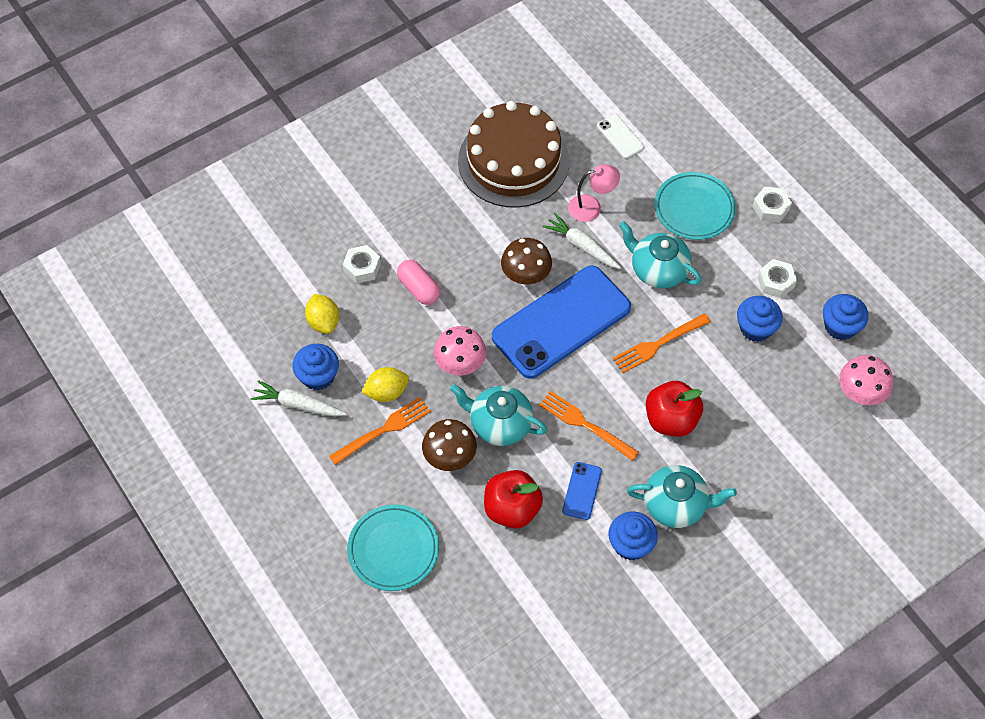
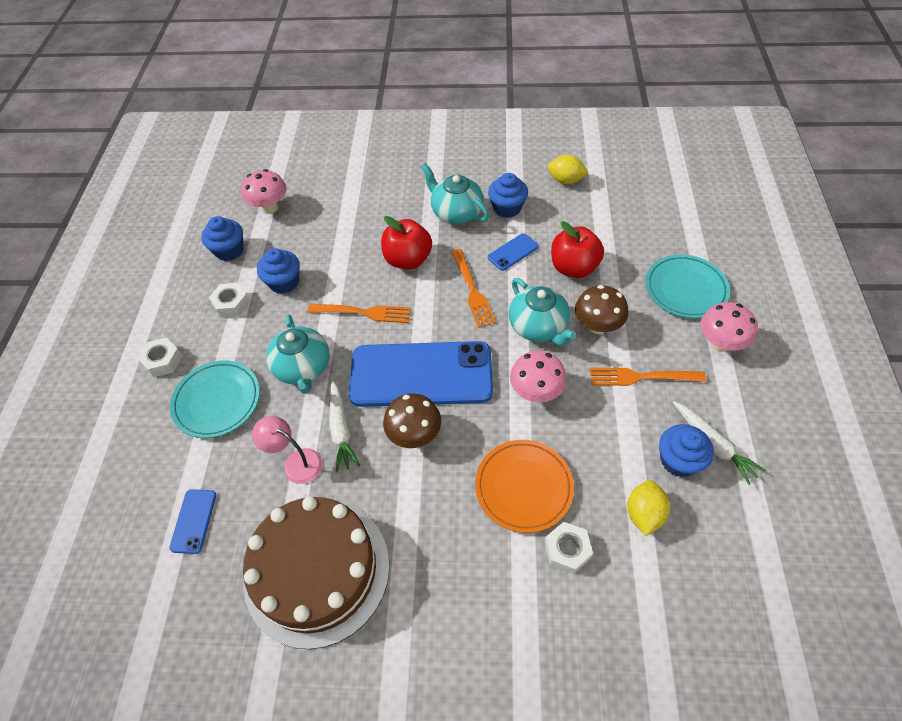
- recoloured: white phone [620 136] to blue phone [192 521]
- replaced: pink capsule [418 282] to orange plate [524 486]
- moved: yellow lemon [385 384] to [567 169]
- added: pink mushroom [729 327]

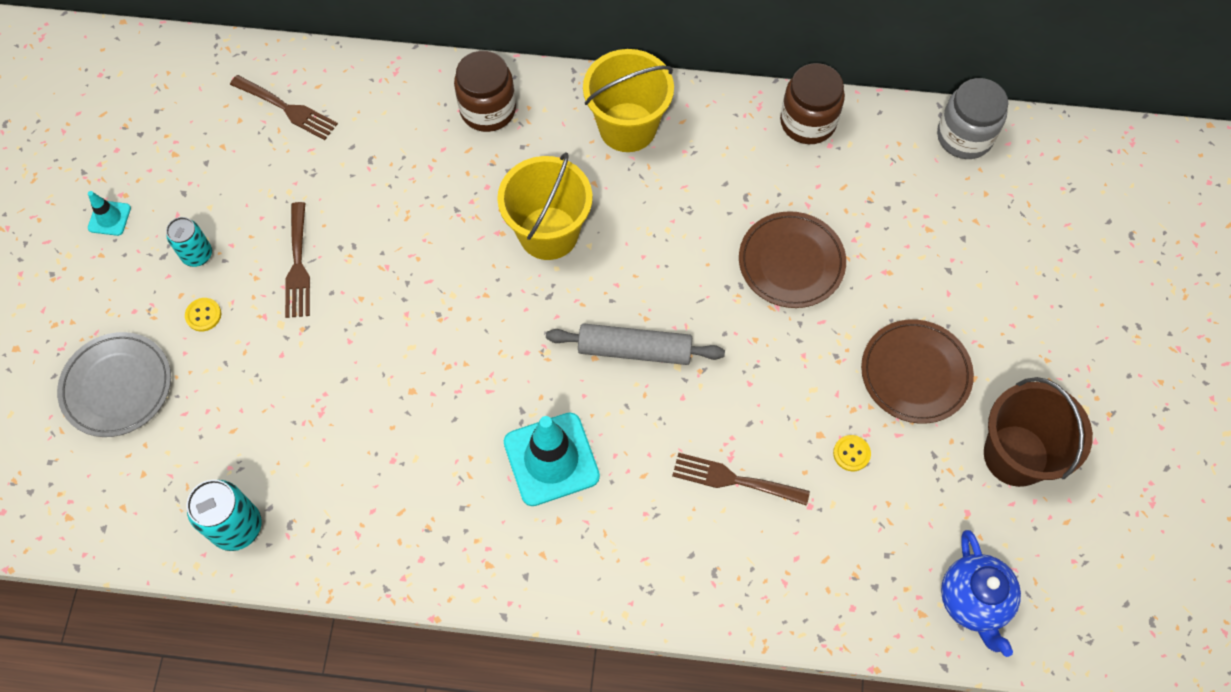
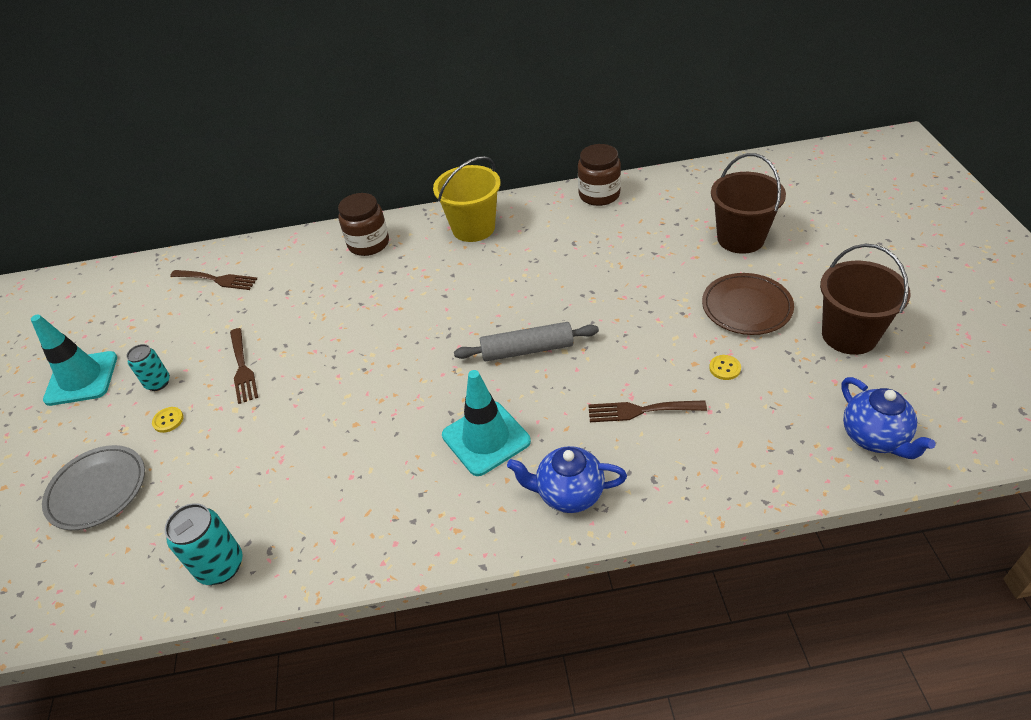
- removed: grey jar [972 118]
- removed: yellow bucket [544 206]
- resized: turquoise traffic cone [109 213] = [74 360] x2.07
- removed: brown plate [792 259]
- added: brown bucket [748 203]
- added: blue teapot [567 479]

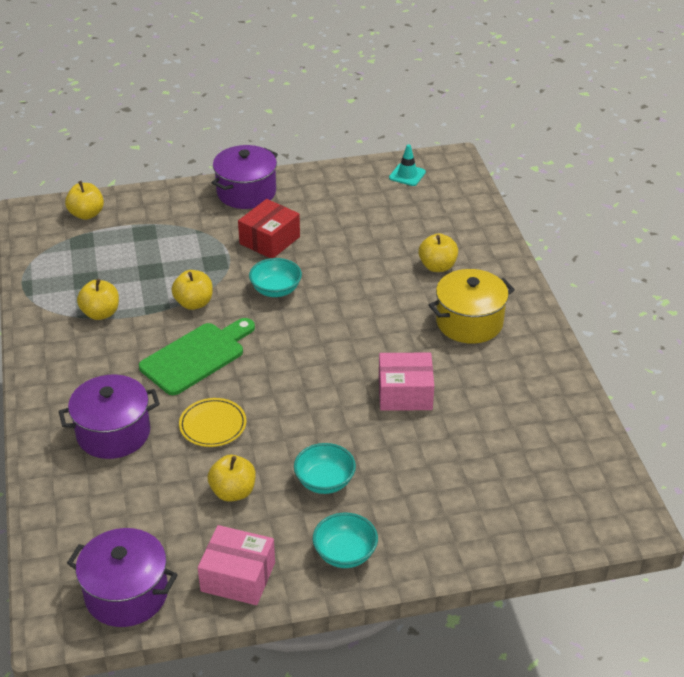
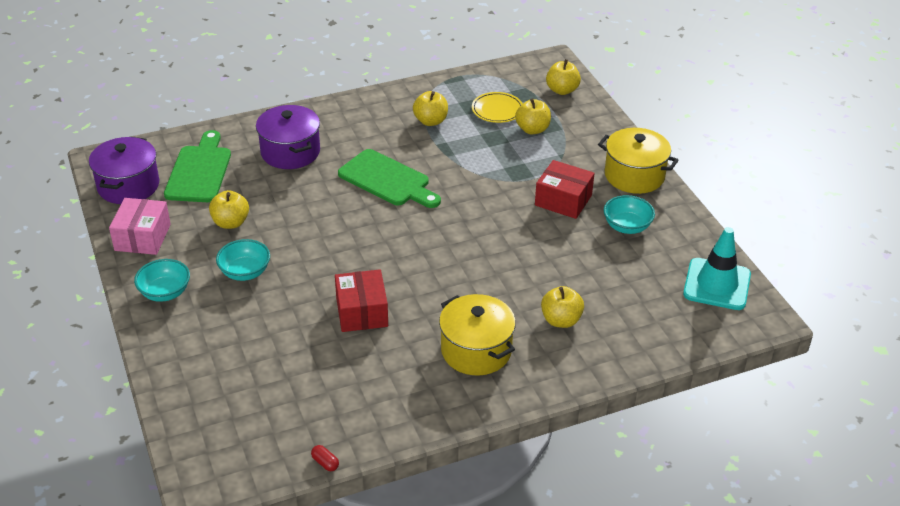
- resized: turquoise traffic cone [407 165] = [717 268] x1.80
- recoloured: purple pot [245 177] to yellow pot [638 161]
- moved: turquoise bowl [275 277] to [629 214]
- moved: yellow apple [192 290] to [533 116]
- recoloured: pink box [406 382] to red box [361 300]
- moved: yellow plate [212 422] to [497 107]
- added: green cutting board [197 166]
- added: red capsule [325 458]

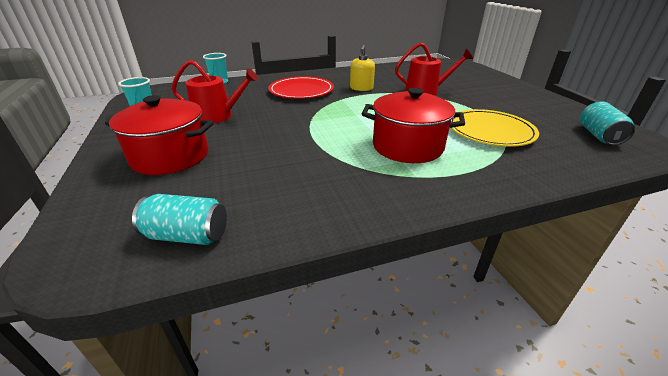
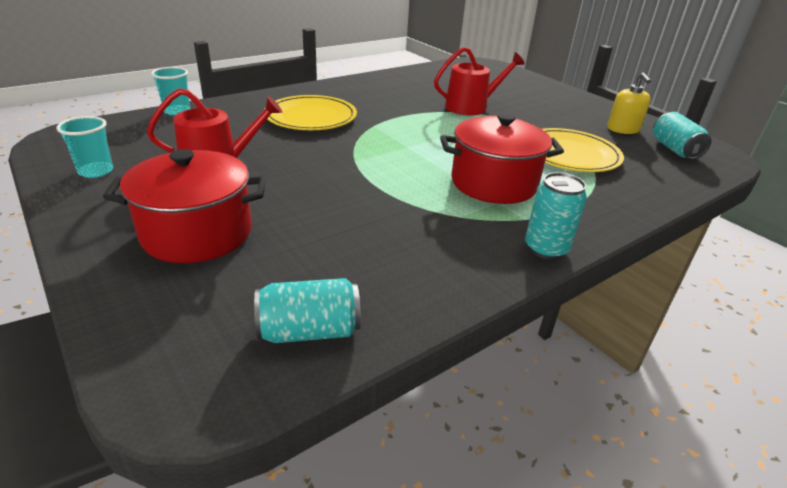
- moved: yellow soap dispenser [362 68] to [629 103]
- recoloured: red plate [301 87] to yellow plate [310 112]
- added: turquoise can [556 216]

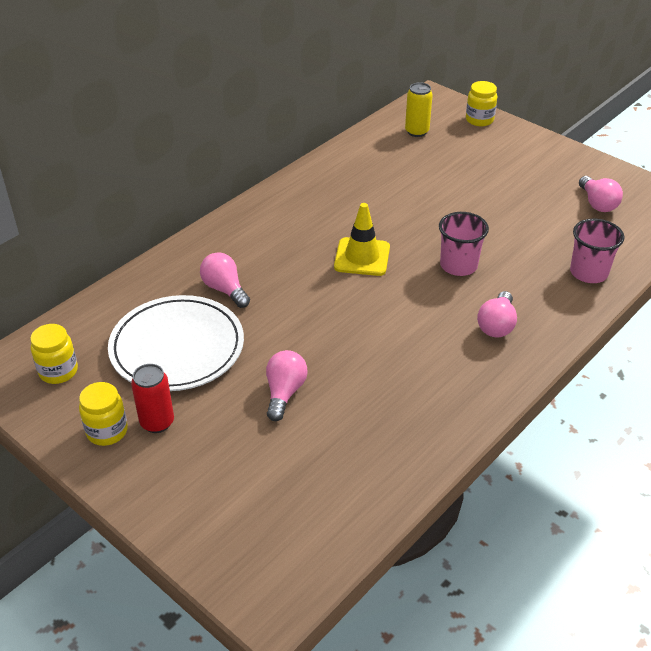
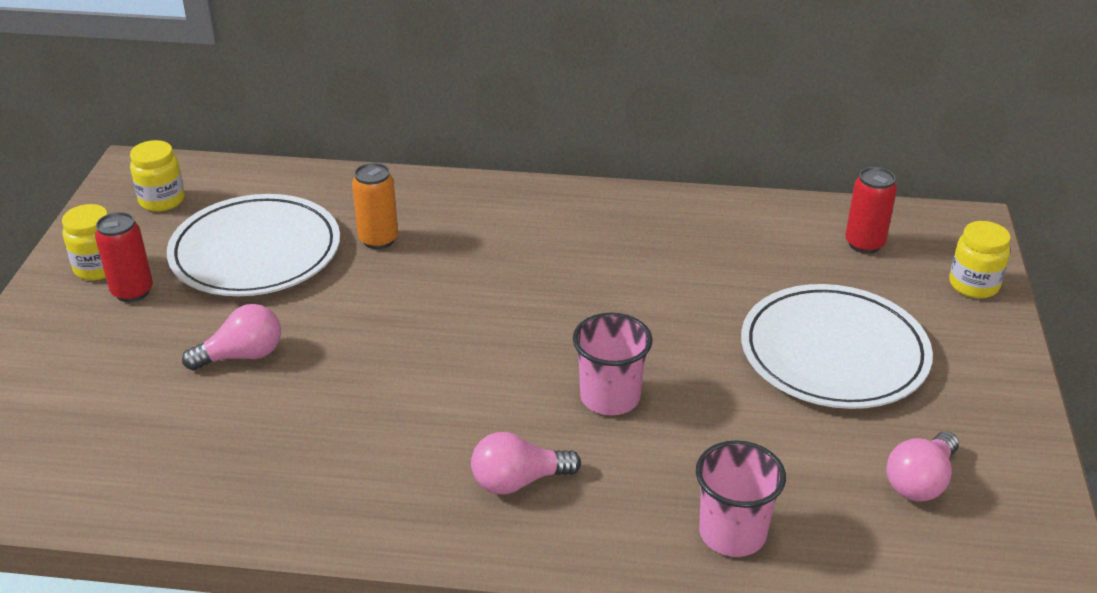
- recoloured: yellow can [419 109] to red can [871 210]
- removed: yellow traffic cone [362 239]
- replaced: pink light bulb [225 280] to orange can [375 206]
- added: white plate [837 346]

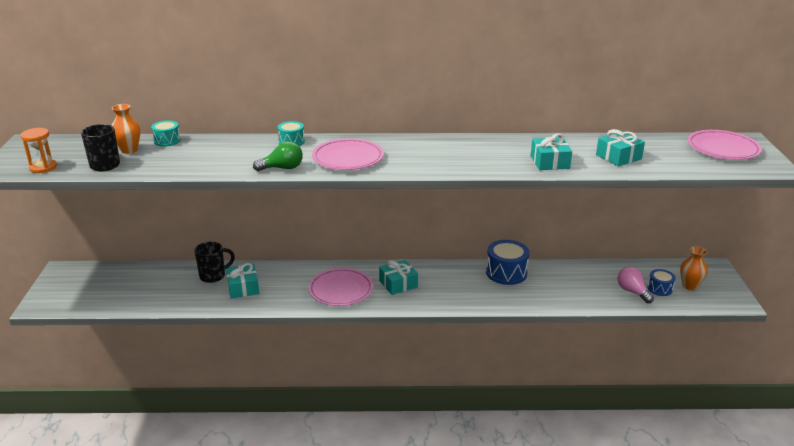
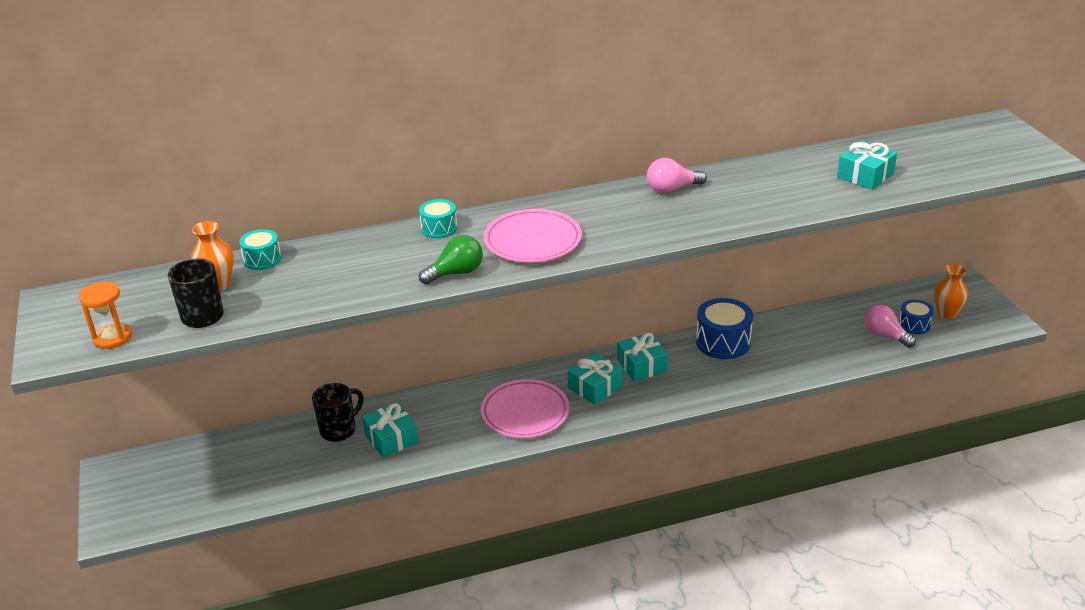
- removed: pink plate [724 145]
- moved: turquoise gift [551 151] to [642 357]
- added: pink light bulb [677 175]

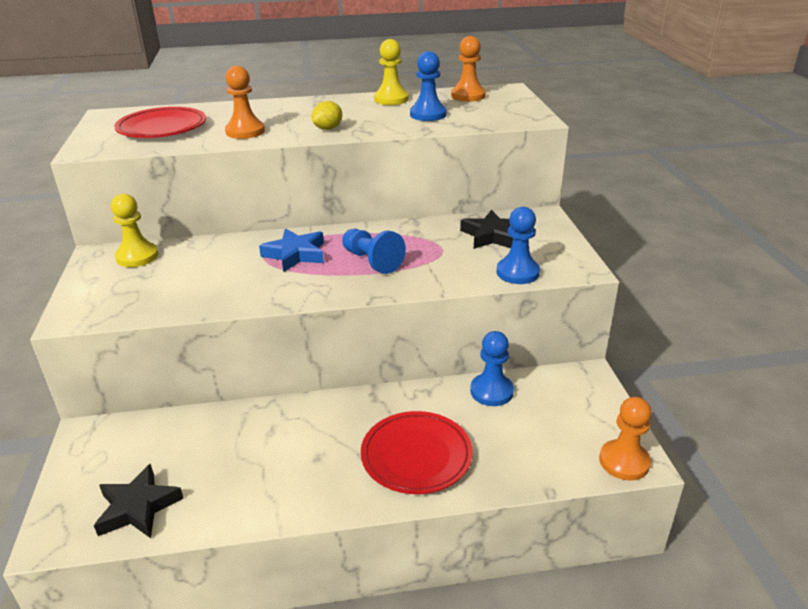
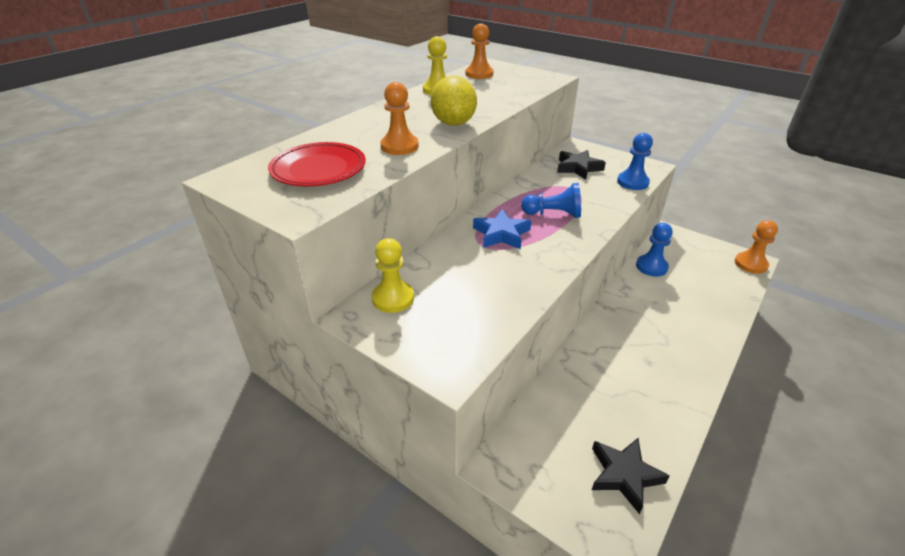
- removed: blue pawn [428 86]
- resized: yellow lemon [327 115] = [454 101] x1.82
- removed: red plate [417 452]

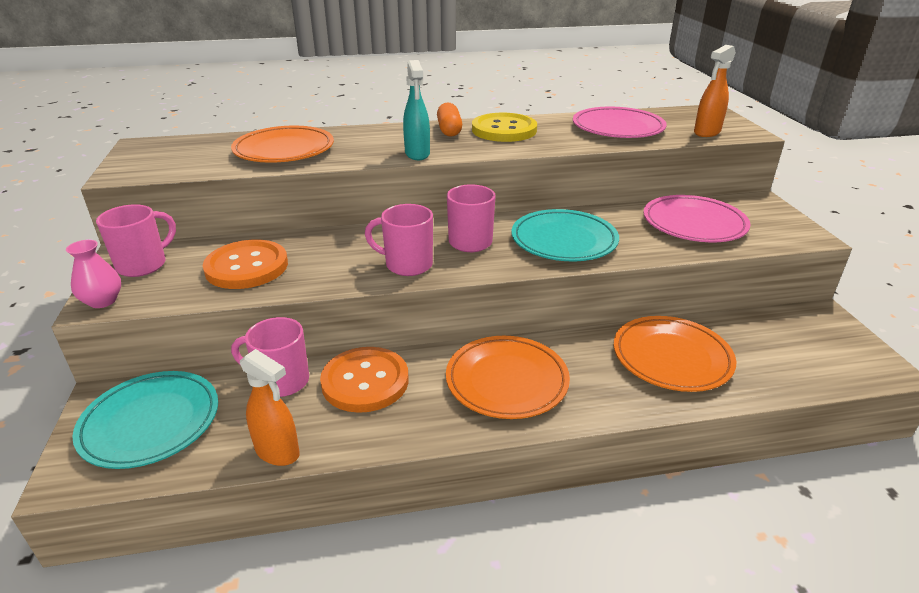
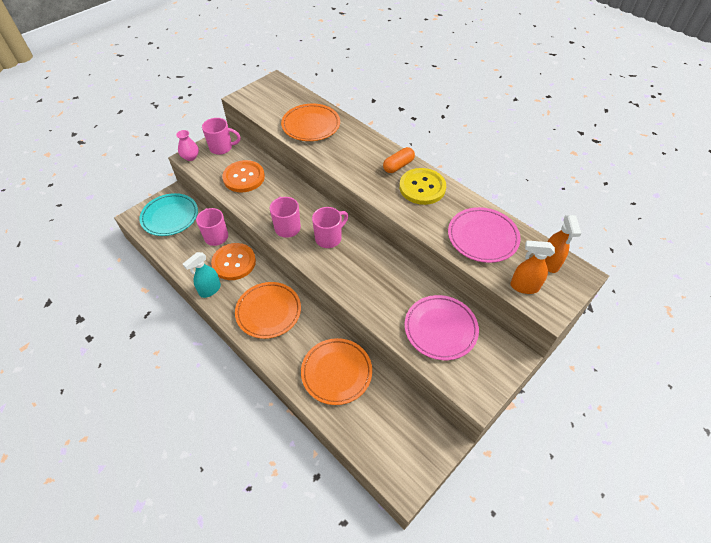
- moved: turquoise spray bottle [416 110] to [202 275]
- removed: turquoise plate [565 235]
- moved: orange spray bottle [270 407] to [563 244]

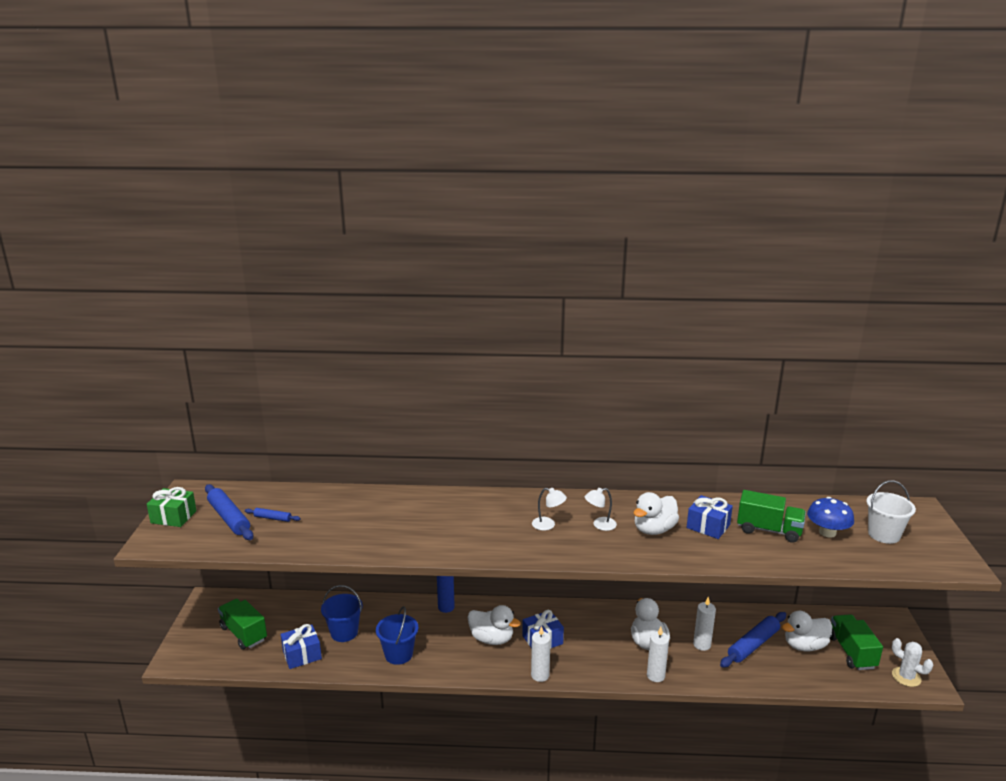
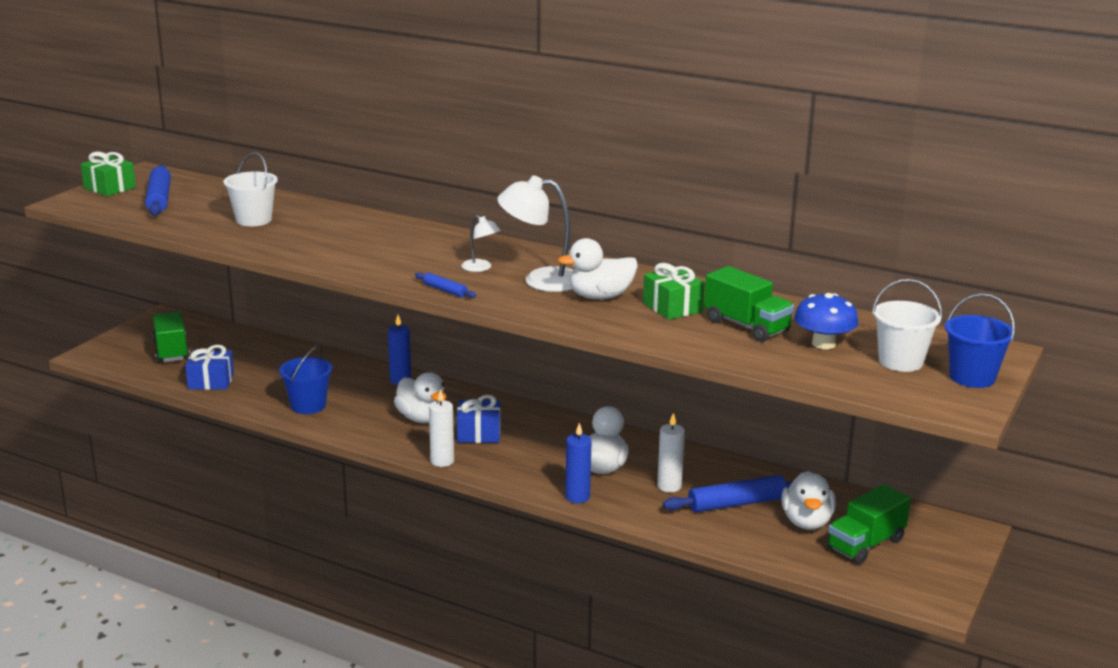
- resized: white lamp [601 509] = [535 234] x1.88
- recoloured: blue gift [710 517] to green gift [674 291]
- moved: blue rolling pin [273 515] to [445 285]
- moved: blue bucket [342 613] to [980 340]
- turned: white duck [807 631] = [809 500] 90 degrees counterclockwise
- turned: green truck [856 642] = [869 524] 150 degrees counterclockwise
- recoloured: white candle [658 654] to blue candle [578 463]
- removed: white cactus [912 662]
- added: white bucket [251 189]

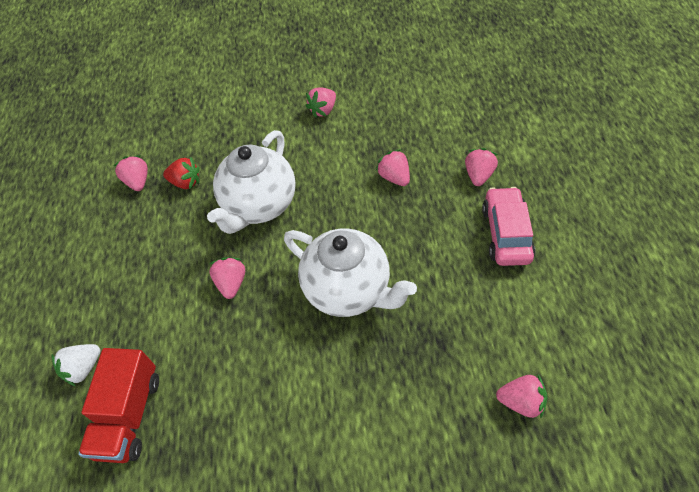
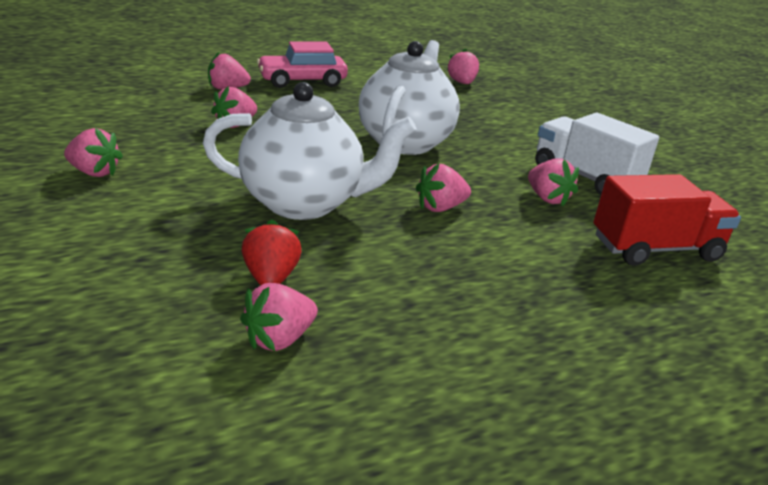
- removed: white strawberry [76 365]
- added: white truck [597 154]
- added: pink strawberry [553 183]

